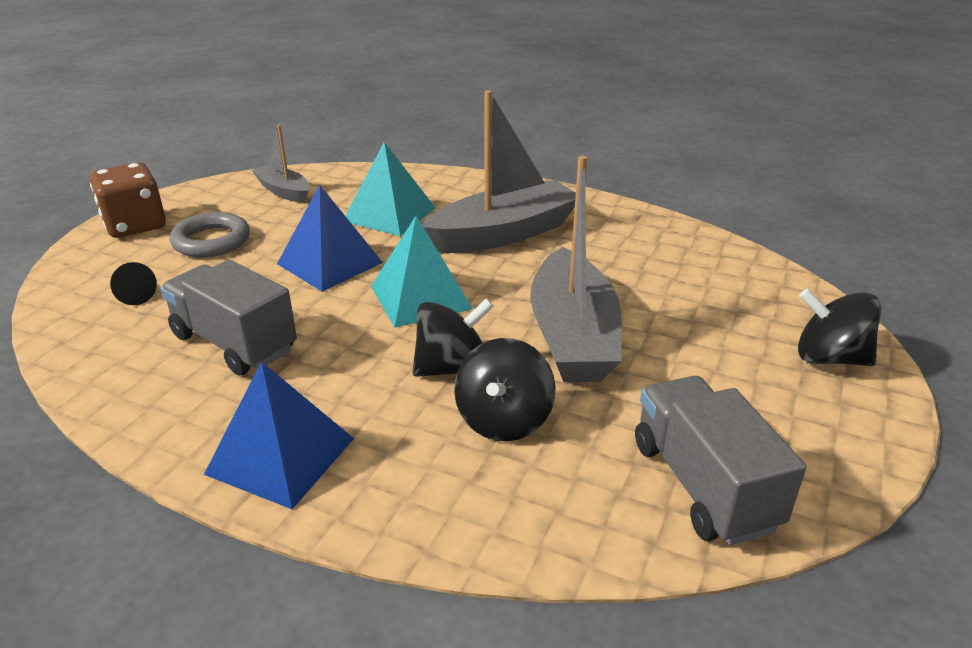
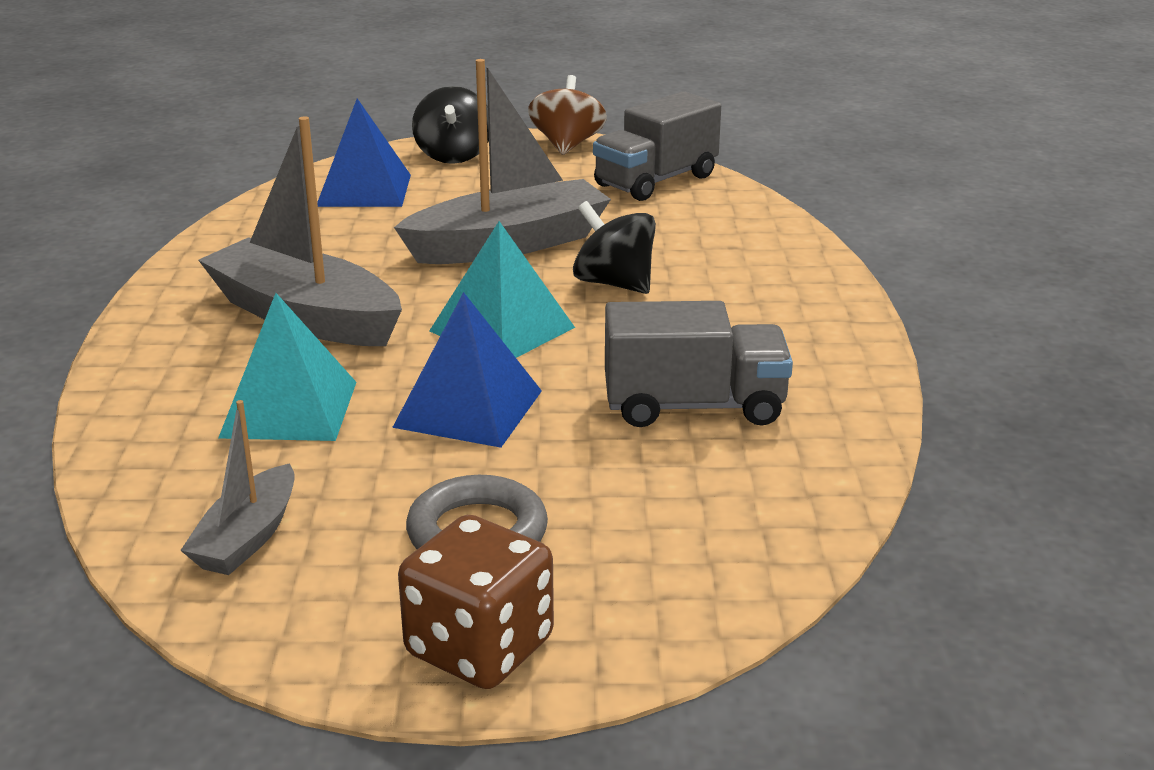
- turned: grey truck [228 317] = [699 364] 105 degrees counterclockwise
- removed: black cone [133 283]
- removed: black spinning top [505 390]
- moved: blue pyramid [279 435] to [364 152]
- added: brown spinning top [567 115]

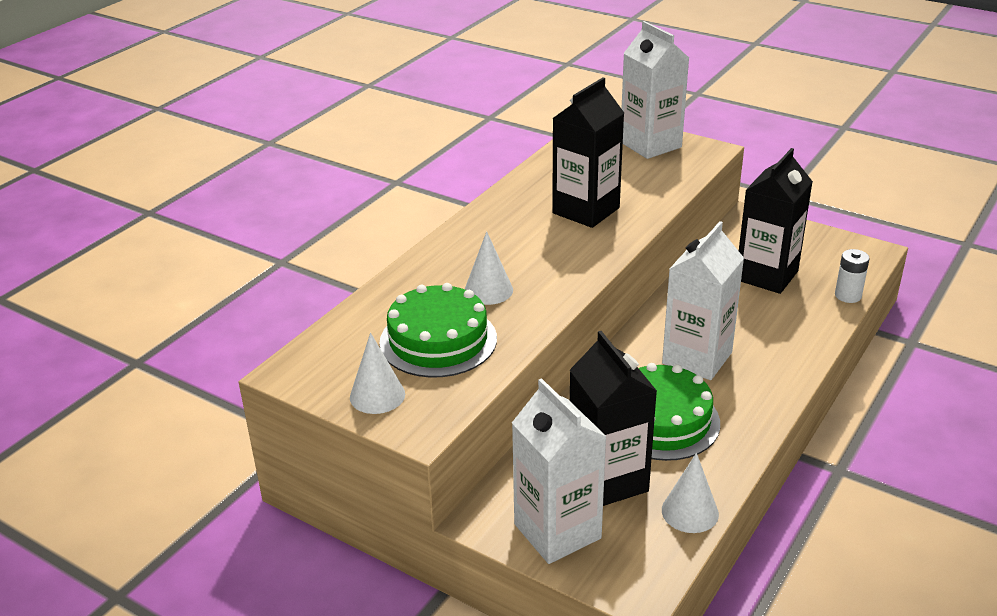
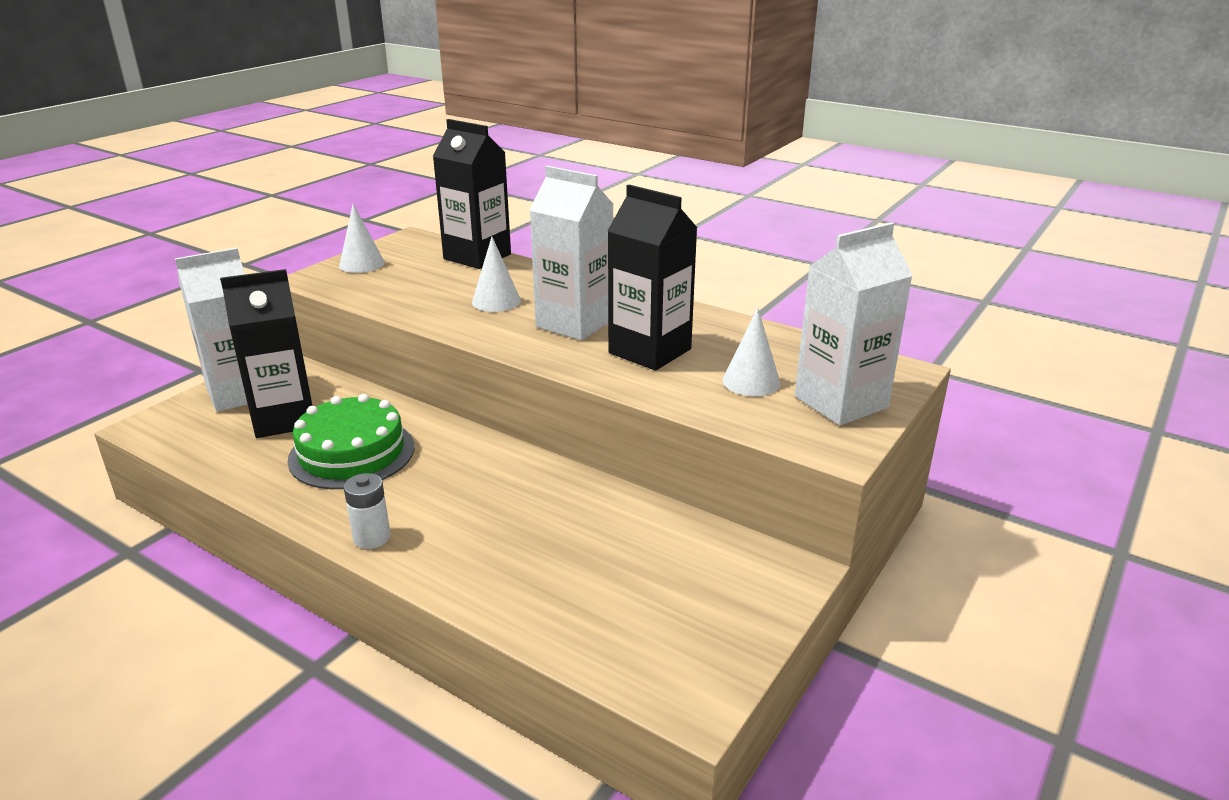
- moved: black carton [776 221] to [472 194]
- moved: white carton [703 300] to [572 253]
- moved: white battery [852 276] to [367 511]
- removed: green cake [438 330]
- moved: white cone [690 493] to [751 352]

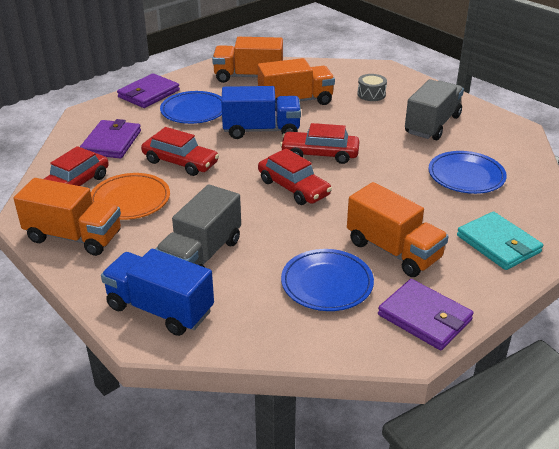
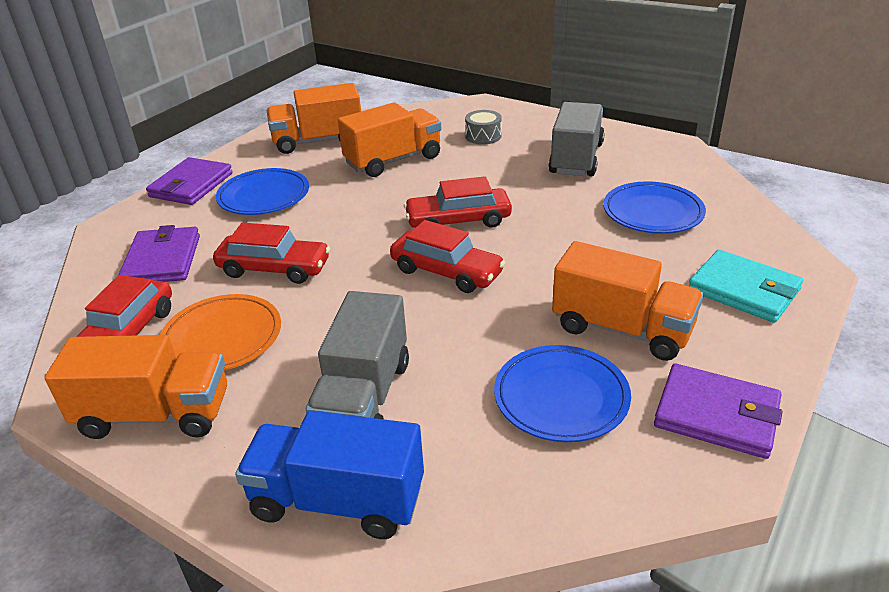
- removed: blue truck [261 112]

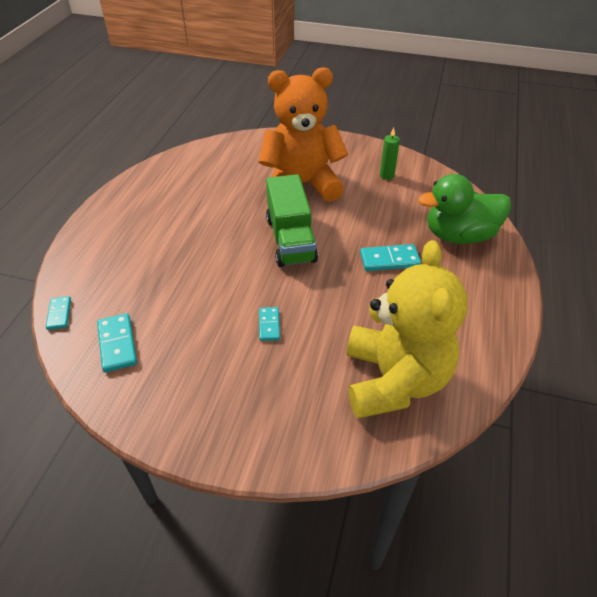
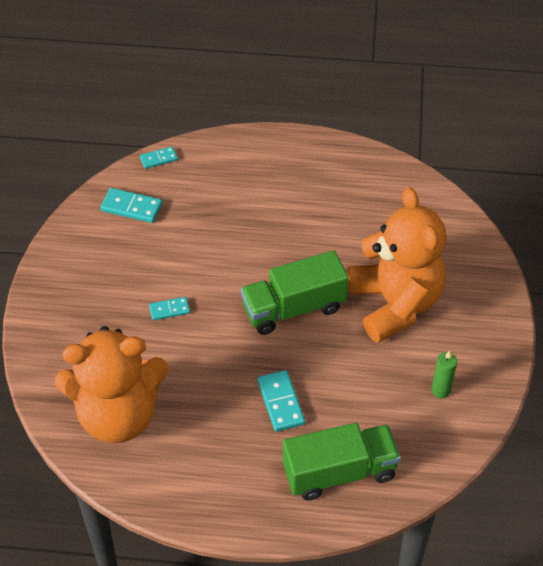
- replaced: green duck [464 209] to green truck [341 461]
- recoloured: yellow teddy bear [407 329] to orange teddy bear [111 384]
- turned: turquoise domino [117 342] = [131 205] 45 degrees clockwise

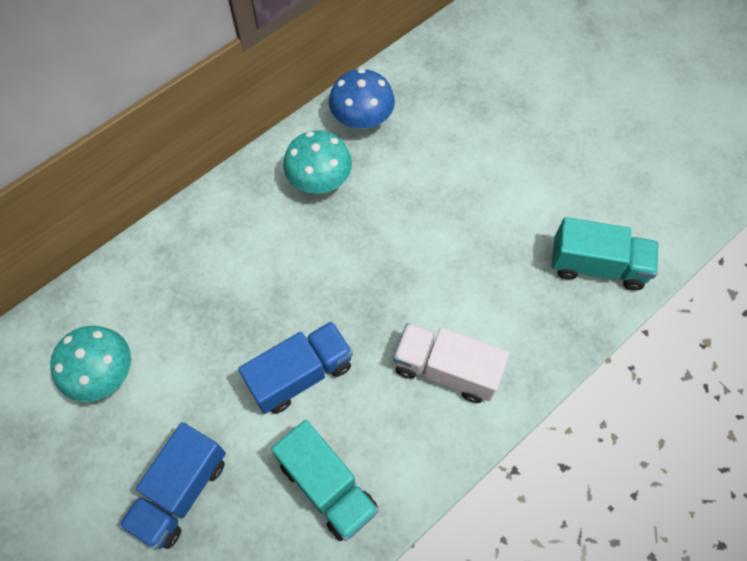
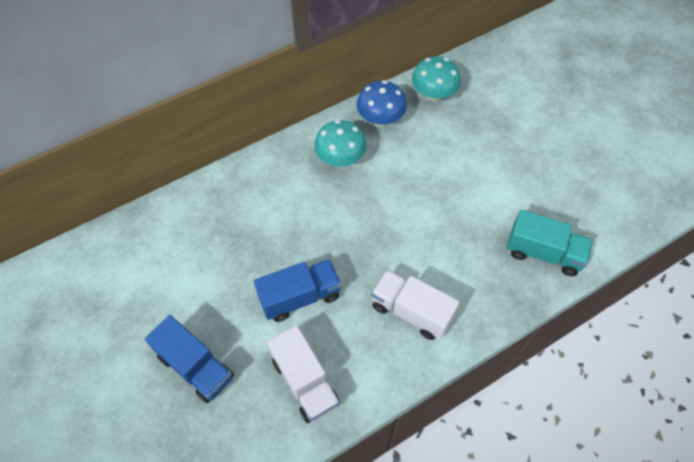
- moved: turquoise mushroom [90 364] to [436 78]
- recoloured: turquoise truck [325 480] to white truck [303 374]
- turned: blue truck [172 486] = [189 359] 90 degrees counterclockwise

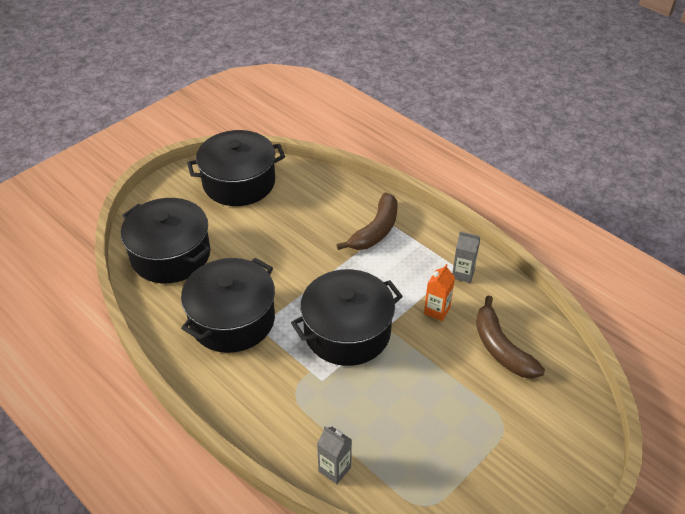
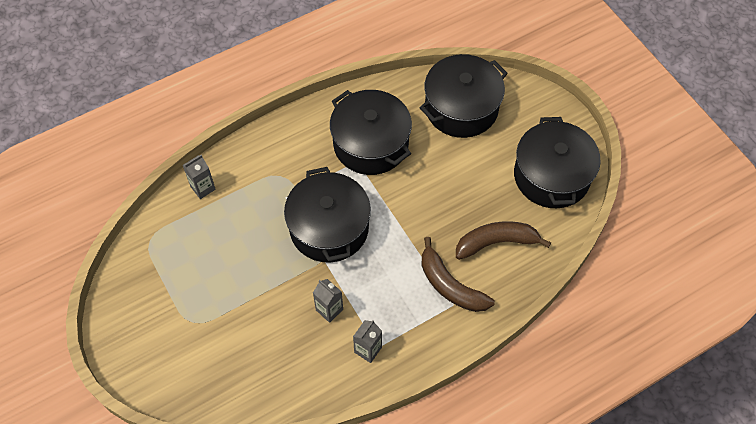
- recoloured: orange carton [439 292] to grey carton [328 301]
- moved: brown banana [510 337] to [503 240]

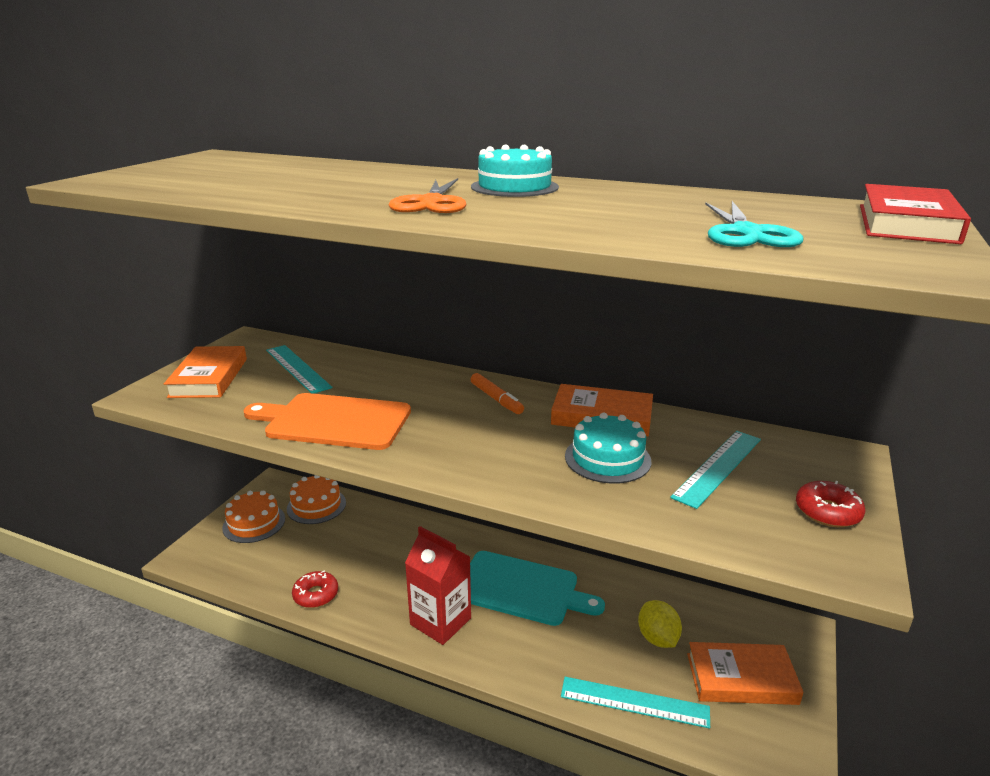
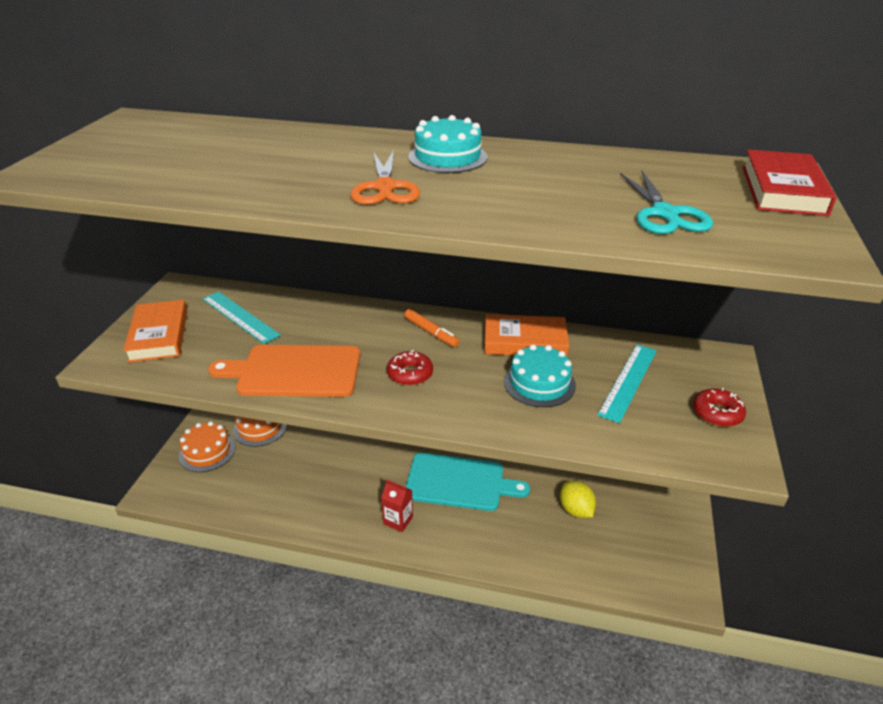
- resized: red carton [438 585] = [397 505] x0.59
- moved: red donut [315 589] to [410 368]
- removed: orange book [745 673]
- removed: turquoise ruler [635 703]

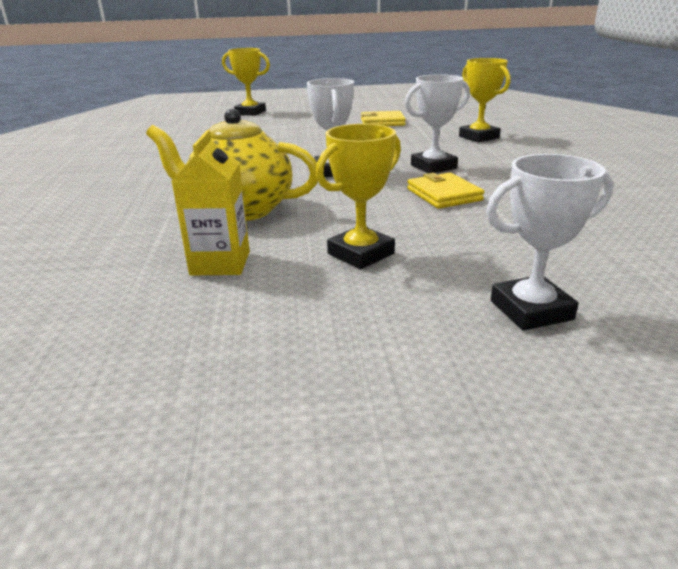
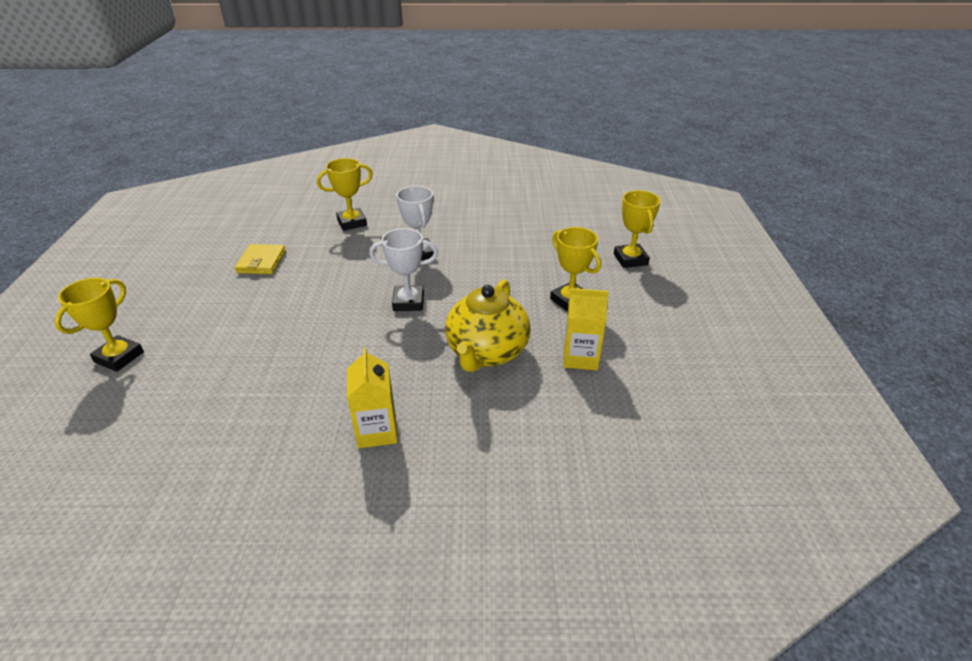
- recoloured: white trophy [550 242] to yellow trophy [637 229]
- removed: yellow wallet [445 191]
- added: yellow carton [372 397]

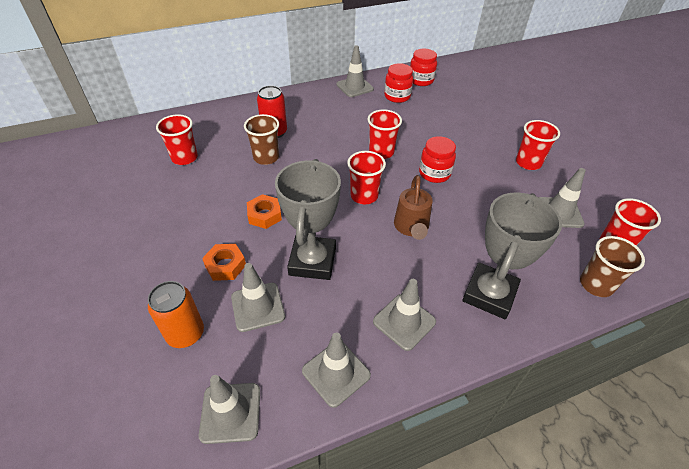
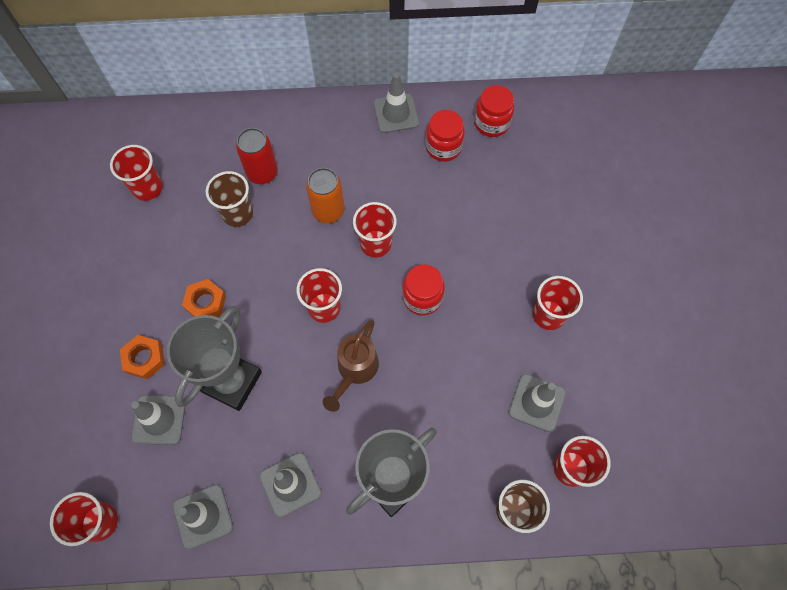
- moved: orange can [176 314] to [325 195]
- replaced: grey traffic cone [229 409] to red cup [84 519]

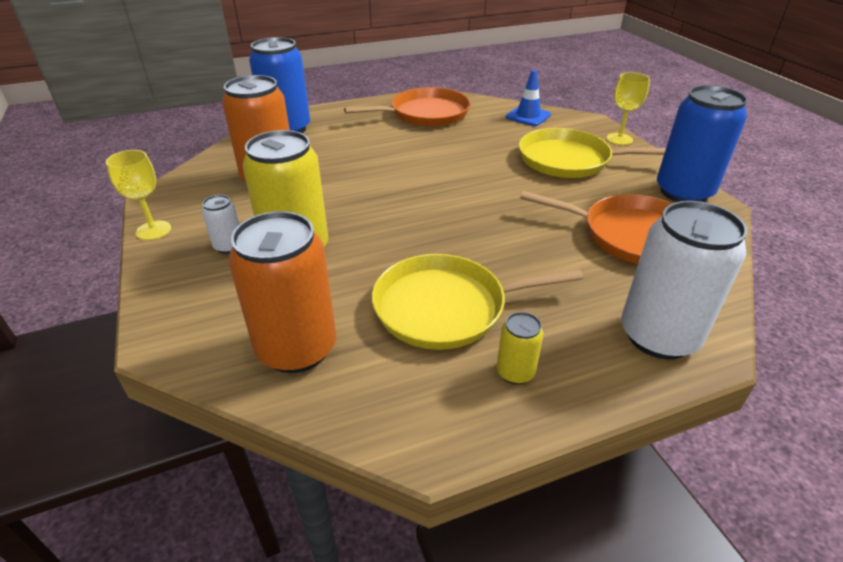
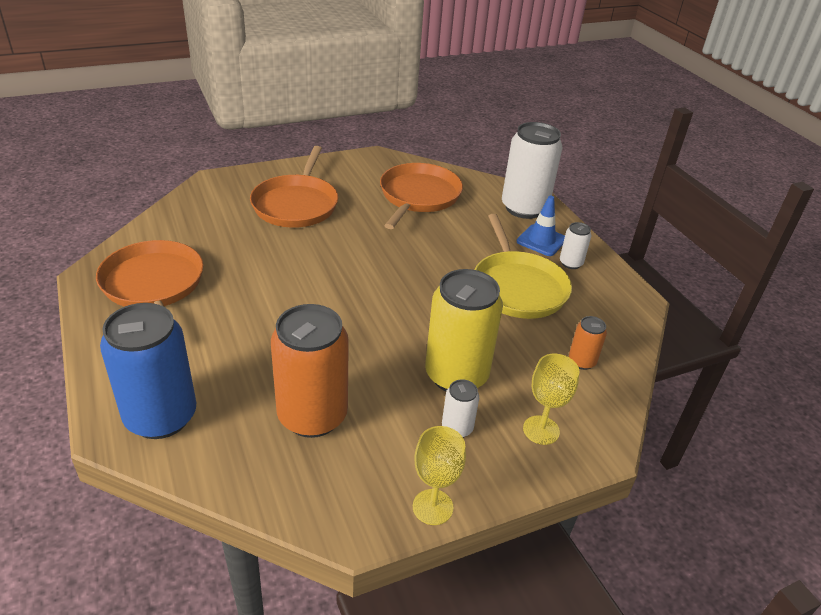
- moved: blue traffic cone [528 98] to [541 226]
- moved: yellow goblet [628 108] to [551 399]
- removed: blue can [702 143]
- recoloured: yellow pan [592 153] to orange pan [294 187]
- resized: orange can [282 292] = [588 343] x0.46
- recoloured: yellow can [520 348] to white can [575 245]

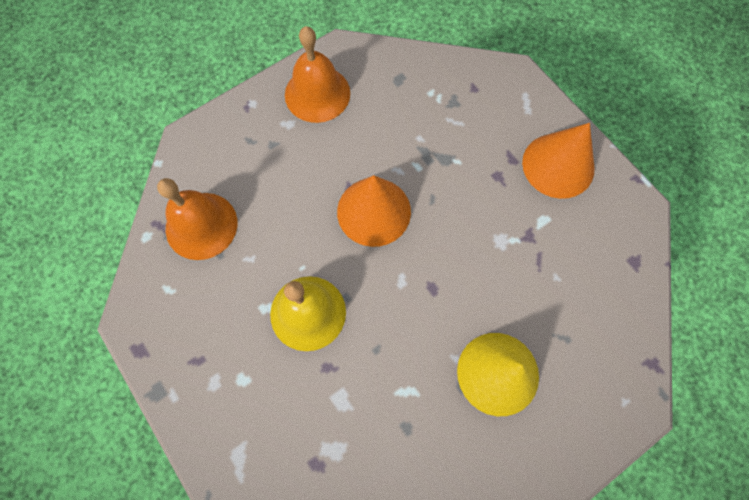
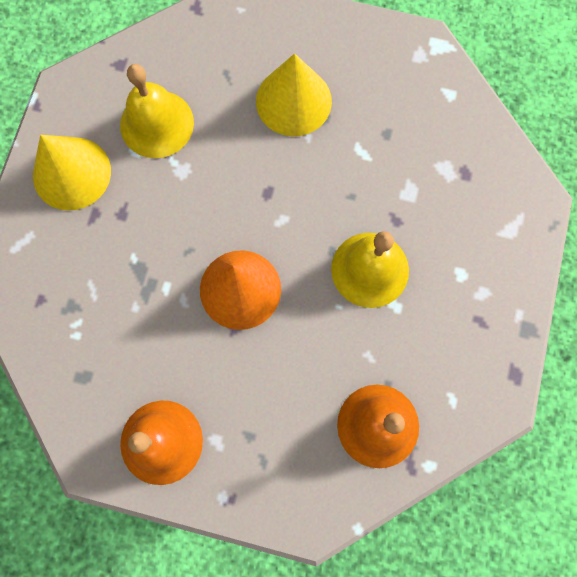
- recoloured: orange cone [558 161] to yellow cone [72 173]
- added: yellow bell [157 111]

